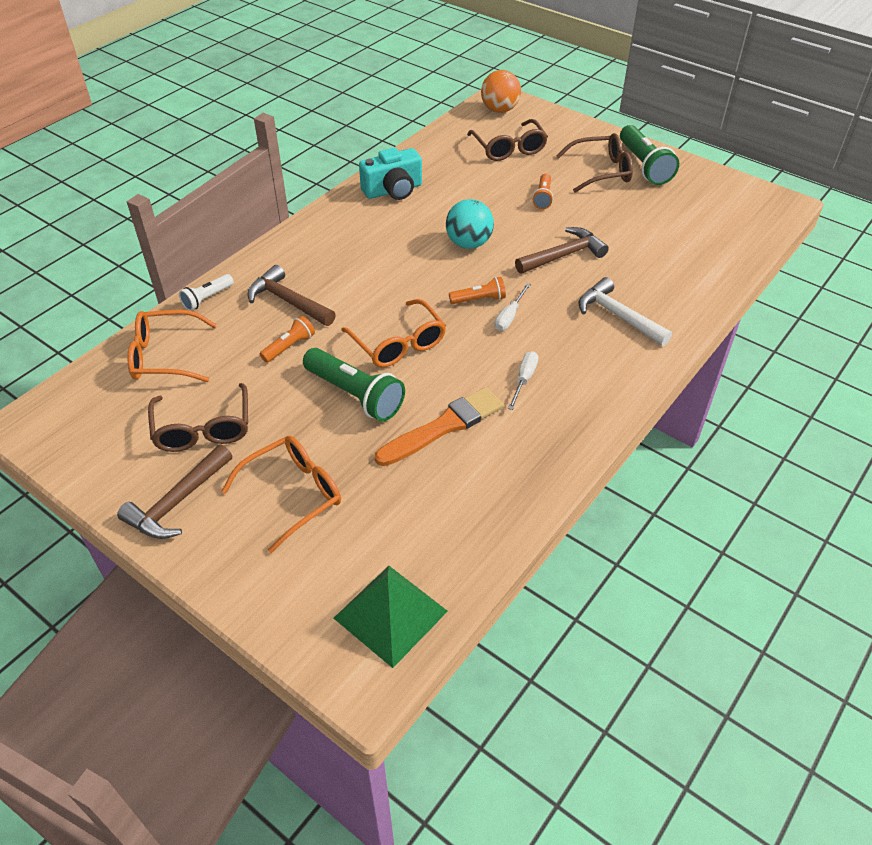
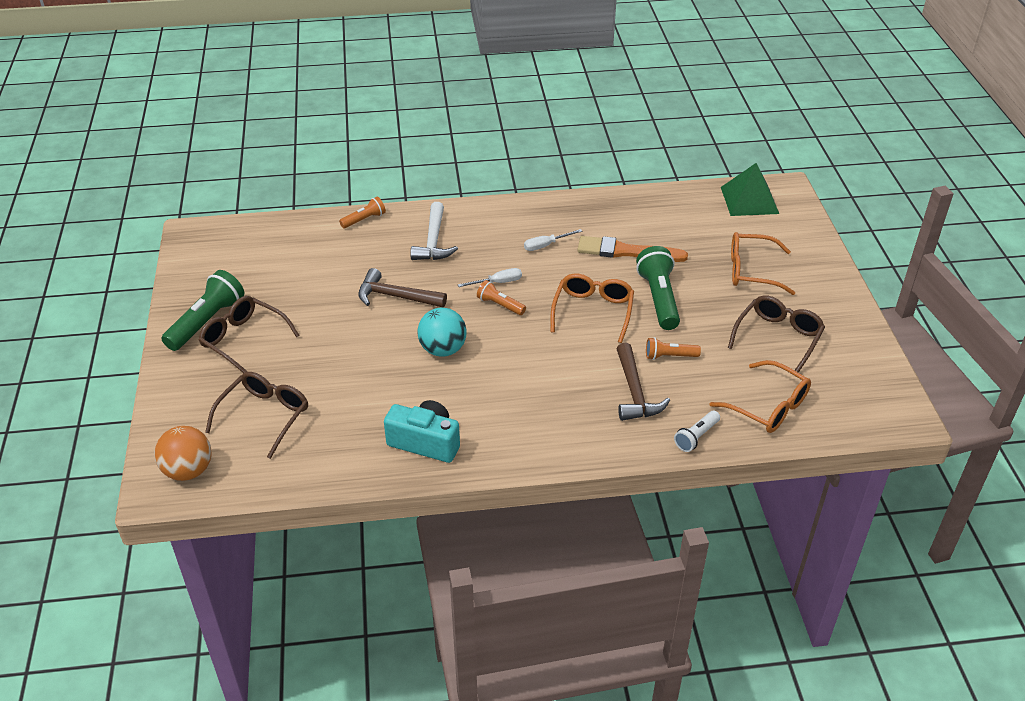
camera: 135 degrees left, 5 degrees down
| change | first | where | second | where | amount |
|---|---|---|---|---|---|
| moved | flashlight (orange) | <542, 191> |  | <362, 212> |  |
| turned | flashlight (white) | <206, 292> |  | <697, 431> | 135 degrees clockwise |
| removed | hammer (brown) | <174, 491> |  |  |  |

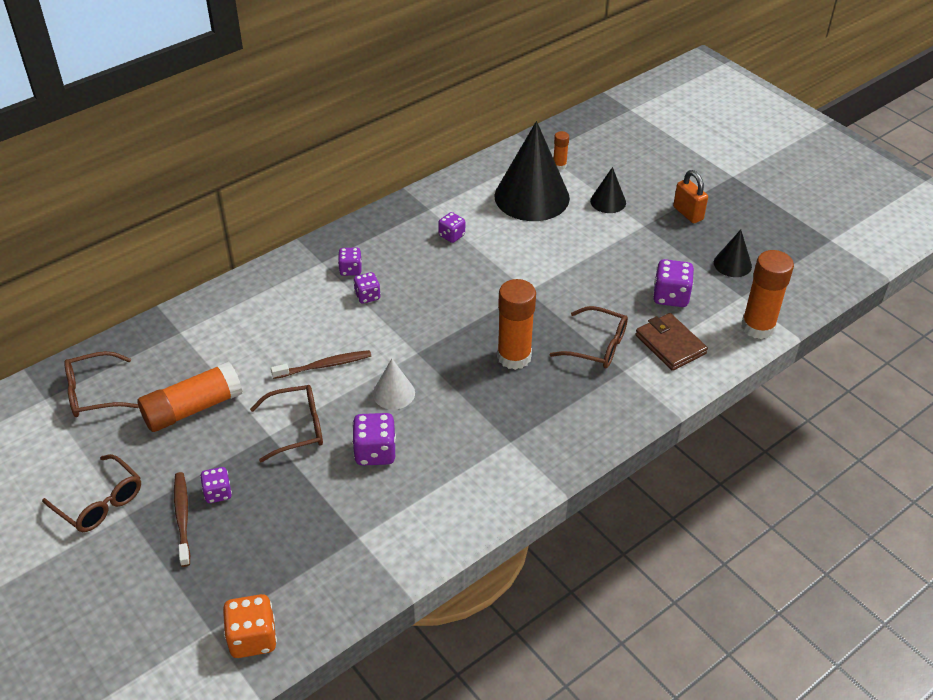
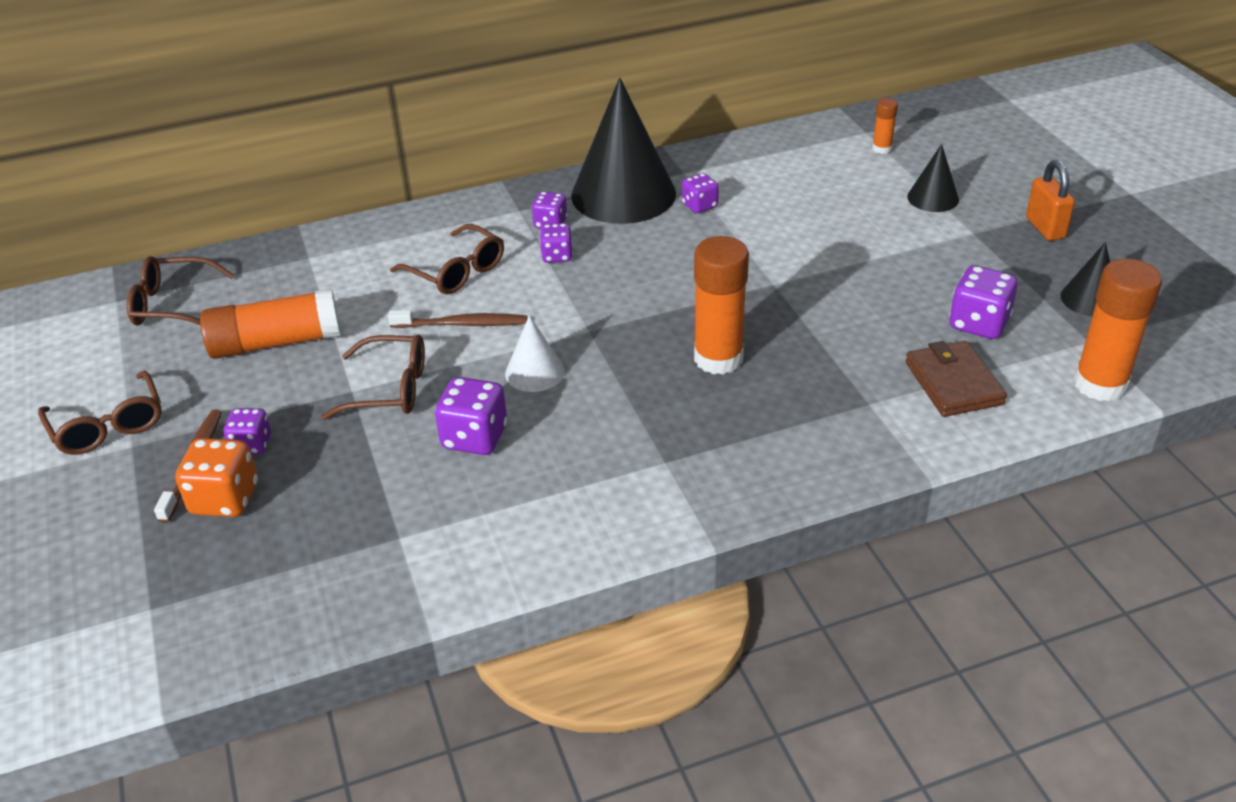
camera: 20 degrees right, 5 degrees down
| change | first | where | second | where | amount |
|---|---|---|---|---|---|
| moved | cone (black) | <532, 171> |  | <623, 151> |  |
| moved | glasses (brown) | <589, 337> |  | <447, 259> |  |
| moved | dice (orange) | <250, 626> |  | <216, 477> |  |

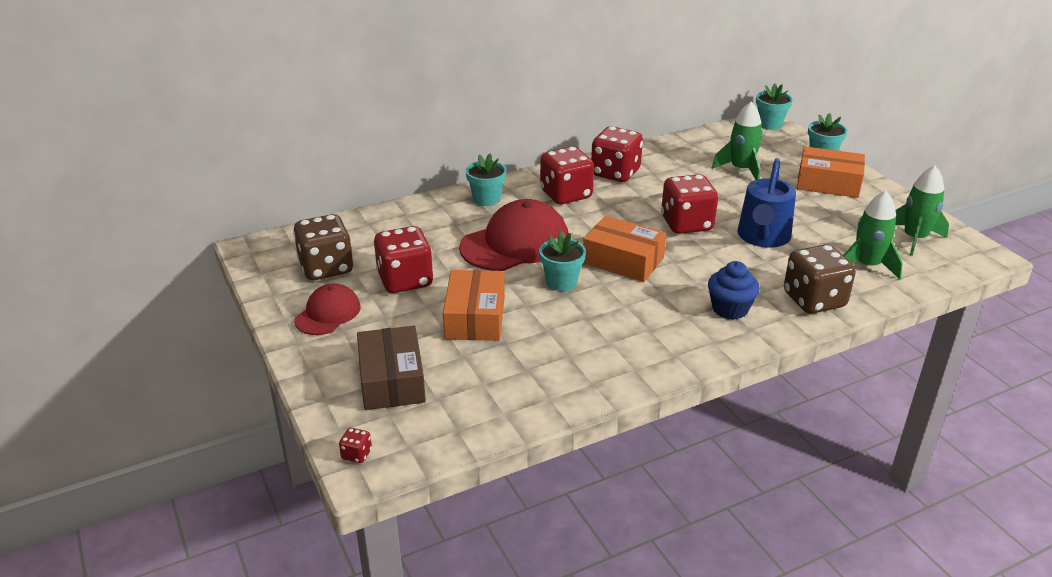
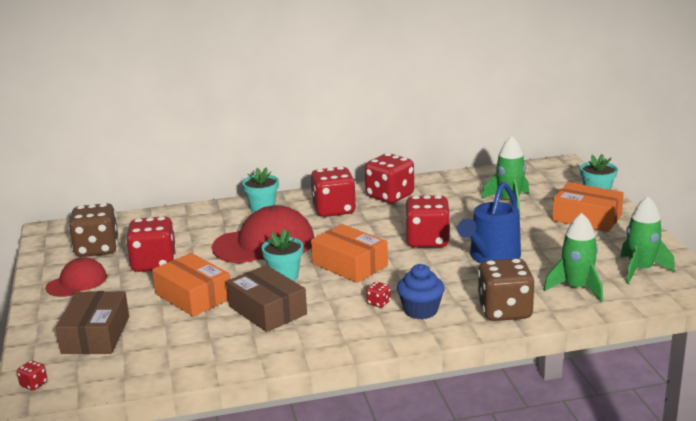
camera: 15 degrees right, 10 degrees down
| change | first | where | second | where | amount |
|---|---|---|---|---|---|
| removed | flower pot (turquoise) | <774, 107> |  |  |  |
| turned | box (orange) | <474, 305> |  | <191, 285> | 60 degrees counterclockwise |
| added |  |  | box (brown) | <266, 298> |  |
| added |  |  | dice (red) | <378, 295> |  |

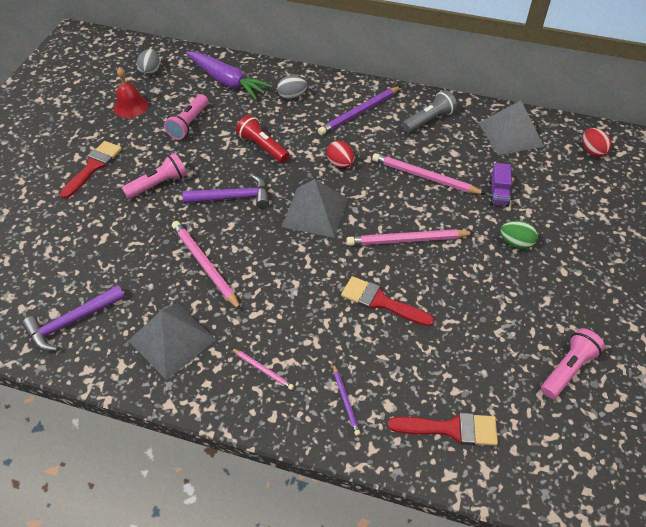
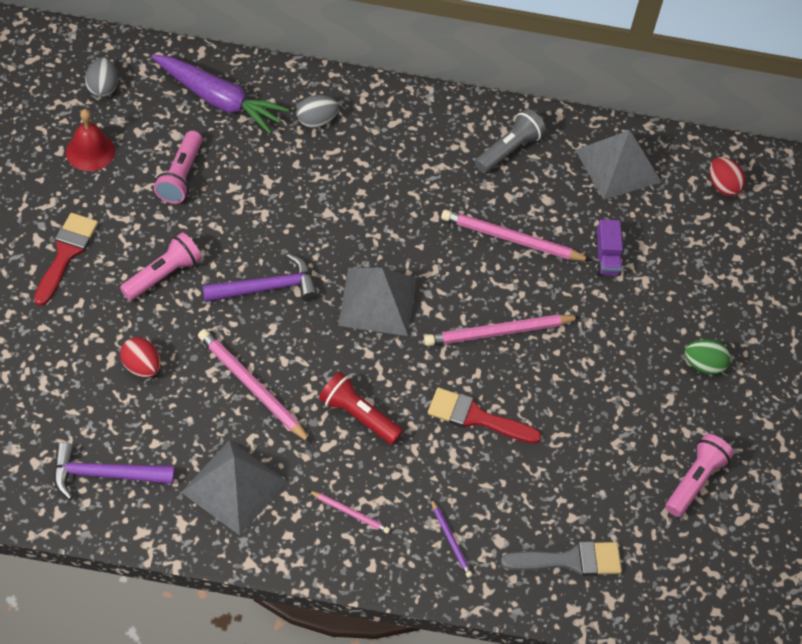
camera: 15 degrees left, 5 degrees up
| change | first | where | second | where | amount |
|---|---|---|---|---|---|
| removed | pencil (purple) | <359, 110> |  |  |  |
| moved | flashlight (red) | <262, 139> |  | <361, 408> |  |
| moved | egg (red) | <341, 154> |  | <140, 357> |  |
| moved | egg (green) | <519, 235> |  | <707, 357> |  |
| turned | hammer (purple) | <73, 318> |  | <114, 471> | 45 degrees clockwise |
| recoloured | brush (red) | <443, 429> | brush (grey) | <561, 558> |  |

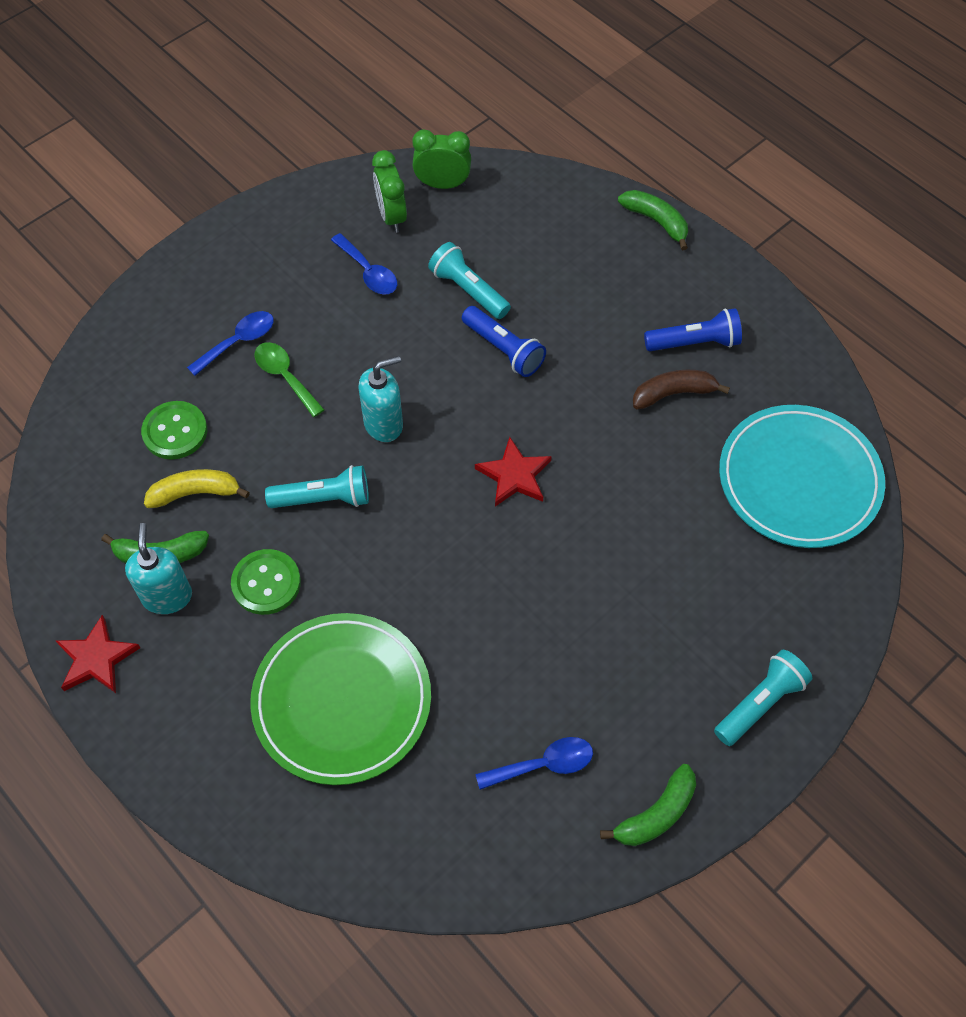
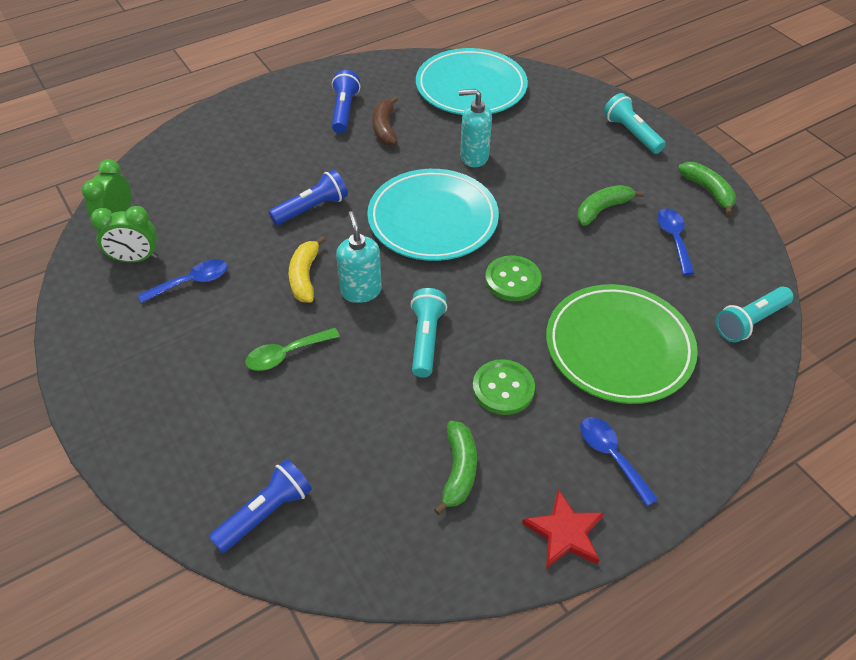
camera: 80 degrees left, 10 degrees down
| change | first | where | second | where | amount |
|---|---|---|---|---|---|
| moved | banana (green) | <653, 220> |  | <610, 205> |  |
| moved | flashlight (turquoise) | <469, 280> |  | <755, 314> |  |
| moved | spoon (blue) | <230, 343> |  | <619, 461> |  |
| moved | button (green) | <174, 430> |  | <513, 278> |  |
| replaced | star (red) | <513, 472> | plate (turquoise) | <433, 215> |  |
| moved | banana (yellow) | <197, 488> |  | <307, 269> |  |
| moved | soap dispenser (turquoise) | <158, 568> |  | <475, 128> |  |
| added |  |  | flashlight (blue) | <260, 506> |  |

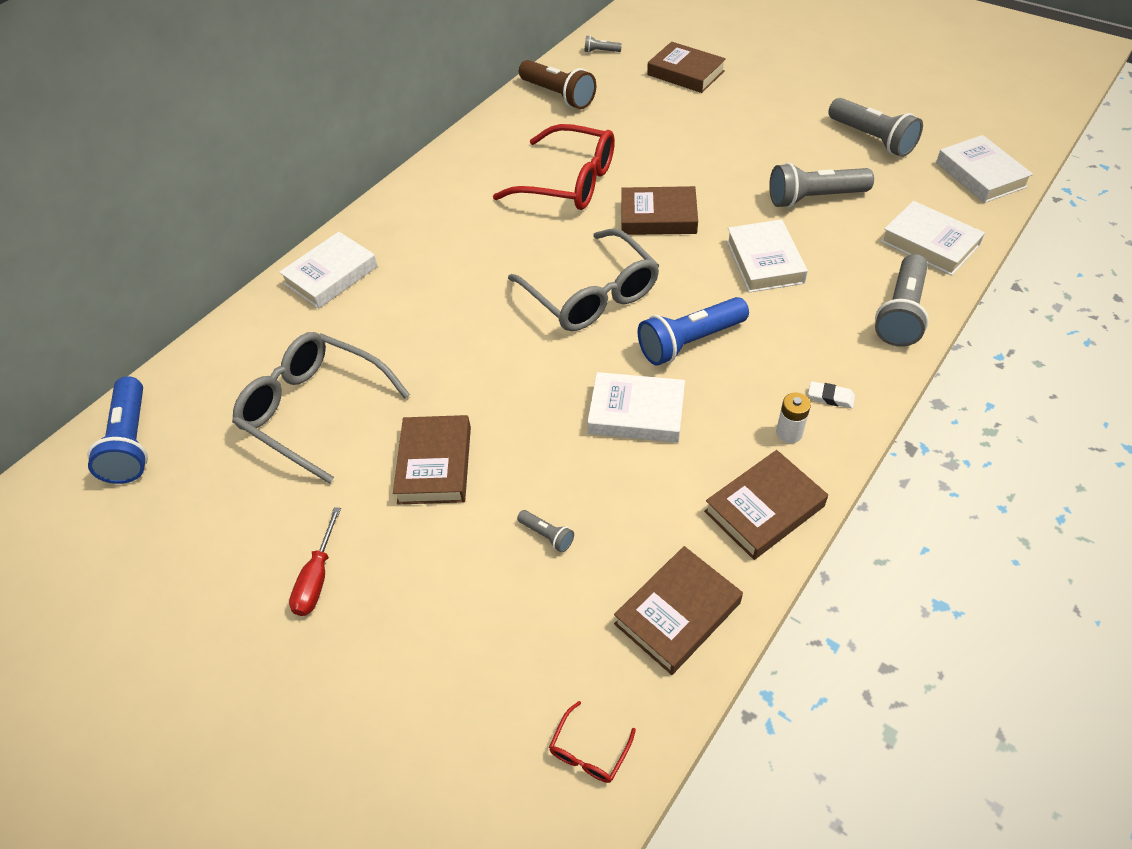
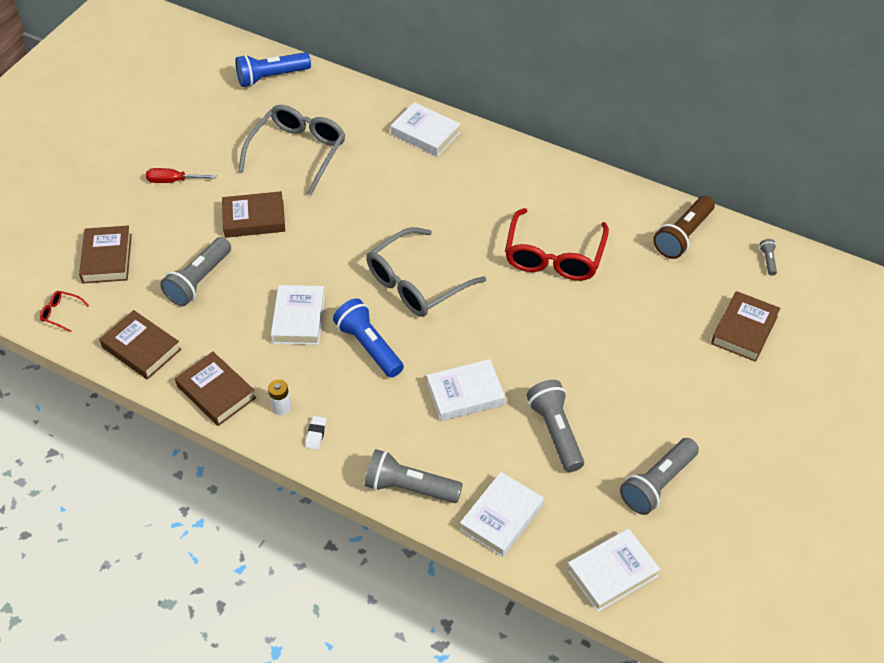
camera: 80 degrees right, 0 degrees up
| change | first | where | second | where | amount |
|---|---|---|---|---|---|
| moved | book (brown) | <659, 210> |  | <105, 255> |  |
| resized | flashlight (grey) | <545, 531> |  | <195, 271> | x2.21 |

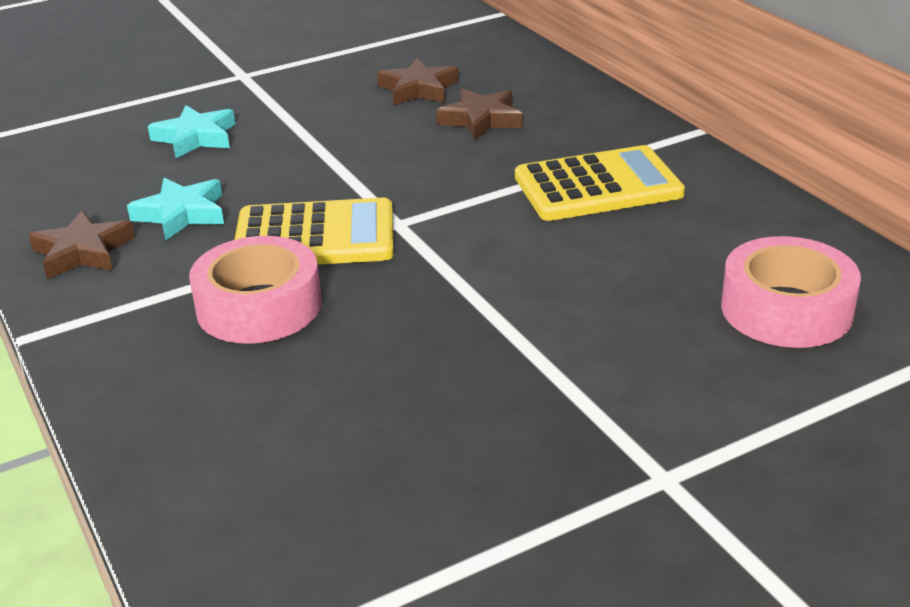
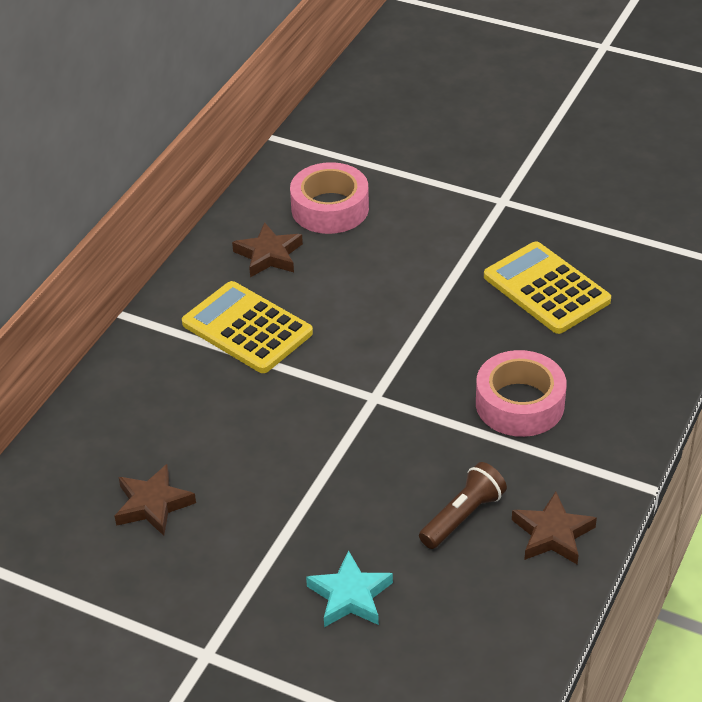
camera: 125 degrees left, 10 degrees up
| change | first | where | second | where | amount |
|---|---|---|---|---|---|
| moved | star (brown) | <479, 114> |  | <267, 250> |  |
| replaced | star (turquoise) | <175, 209> | flashlight (brown) | <463, 505> |  |
| moved | calculator (yellow) | <314, 231> |  | <547, 287> |  |

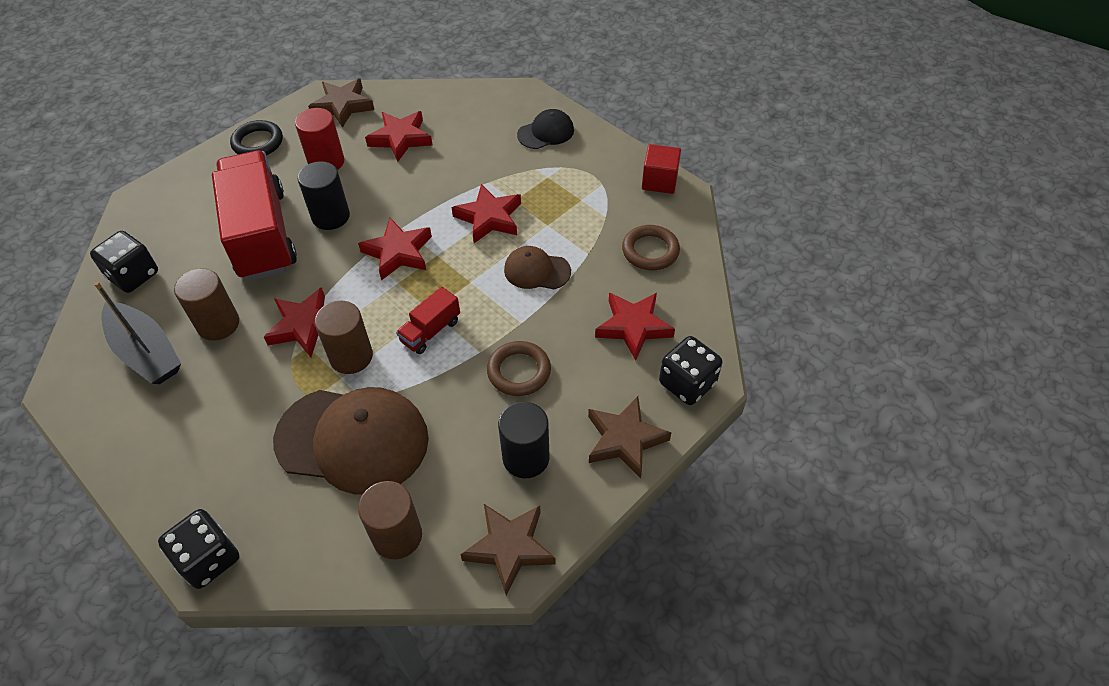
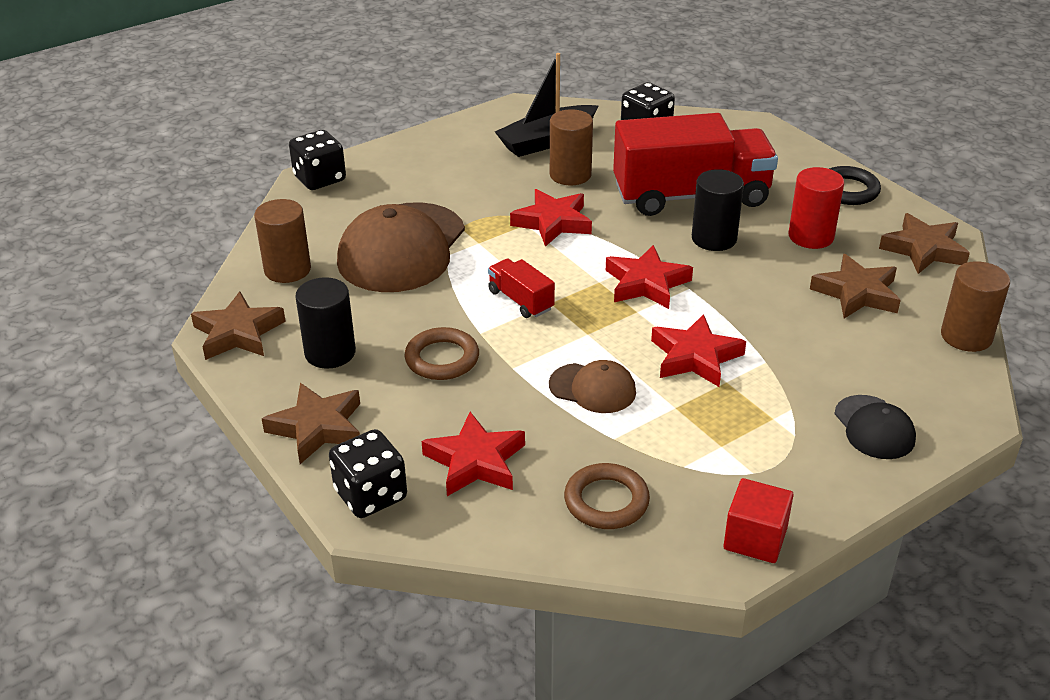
camera: 100 degrees right, 15 degrees down
| change | first | where | second | where | amount |
|---|---|---|---|---|---|
| recoloured | star (red) | <398, 136> | star (brown) | <855, 286> |  |
| turned | cap (brown) | <537, 267> |  | <592, 386> | 90 degrees clockwise |
| moved | cylinder (brown) | <344, 337> |  | <975, 306> |  |

